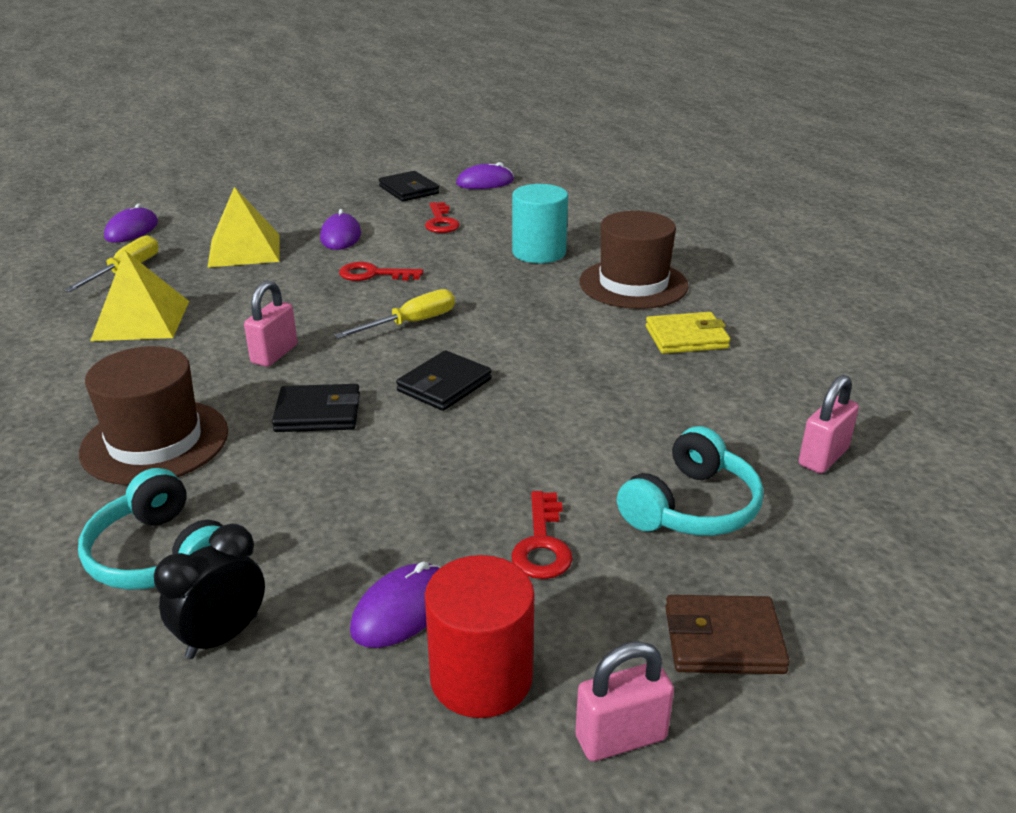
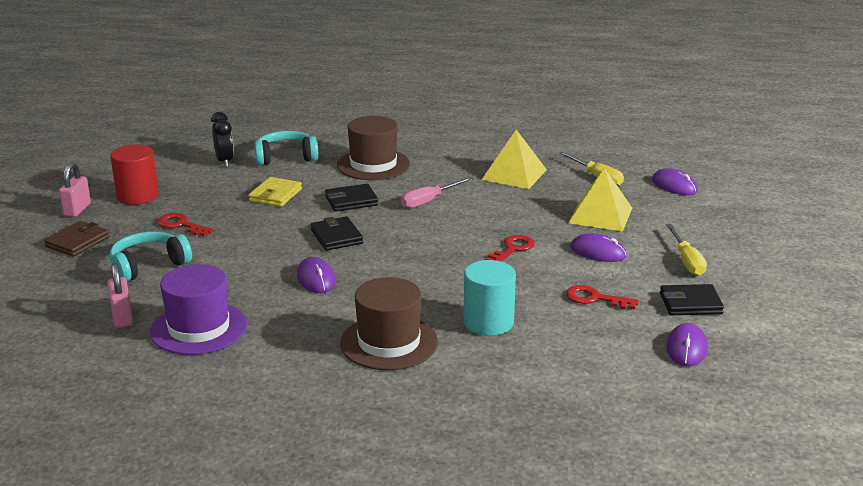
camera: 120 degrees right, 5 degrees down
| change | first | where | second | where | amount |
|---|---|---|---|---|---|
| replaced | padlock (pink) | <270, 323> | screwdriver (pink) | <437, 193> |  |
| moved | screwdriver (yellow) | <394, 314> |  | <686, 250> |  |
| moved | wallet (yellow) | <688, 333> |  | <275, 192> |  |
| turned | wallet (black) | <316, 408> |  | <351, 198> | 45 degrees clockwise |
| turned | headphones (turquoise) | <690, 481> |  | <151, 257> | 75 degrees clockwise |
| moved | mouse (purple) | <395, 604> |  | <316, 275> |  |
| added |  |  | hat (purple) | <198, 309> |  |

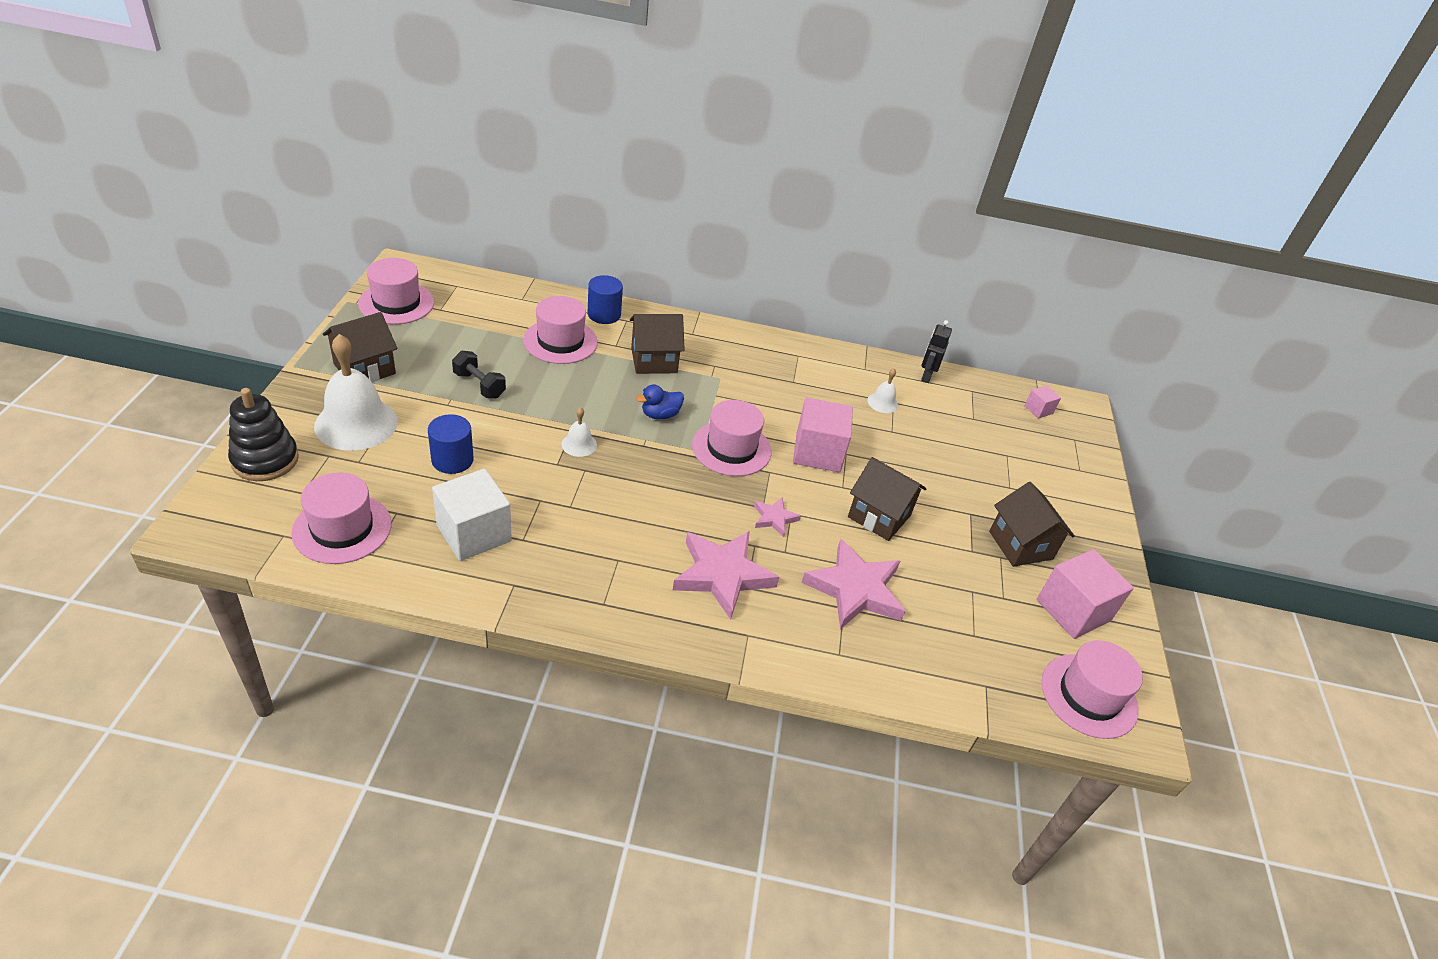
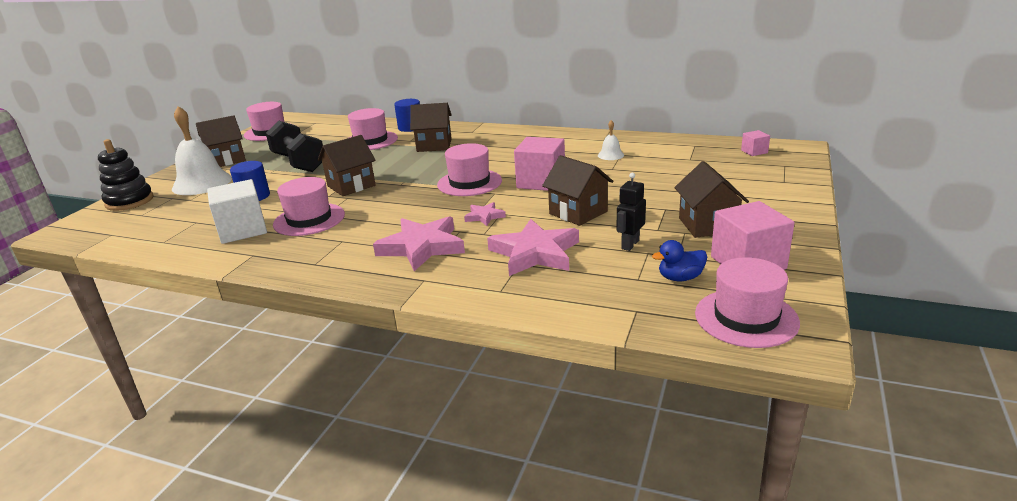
camera: 20 degrees right, 15 degrees down
| change | first | where | second | where | amount |
|---|---|---|---|---|---|
| moved | robot (black) | <936, 351> |  | <631, 212> |  |
| resized | dumbbell (black) | <479, 374> |  | <294, 146> | x1.78 |
| moved | duck (blue) | <660, 402> |  | <679, 260> |  |
| replaced | bell (white) | <579, 432> | house (brown) | <347, 165> |  |
| moved | hat (pink) | <341, 518> |  | <309, 206> |  |

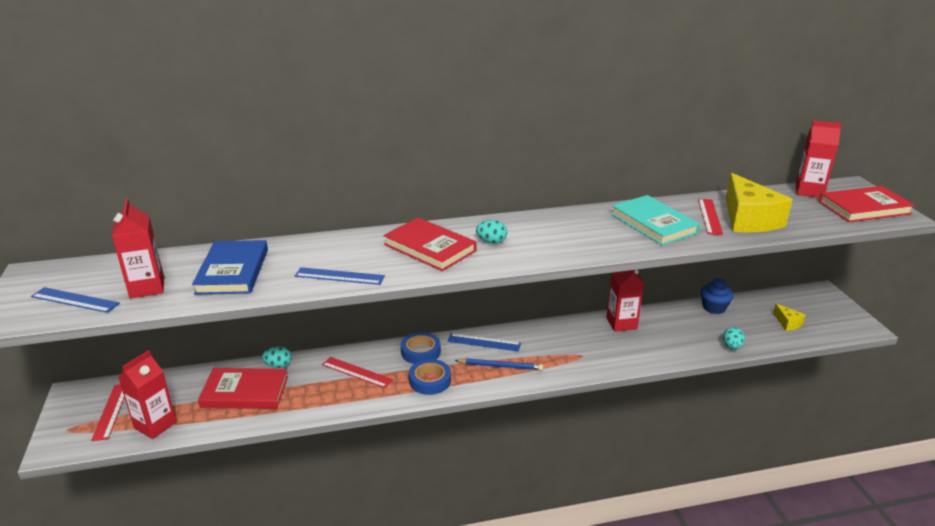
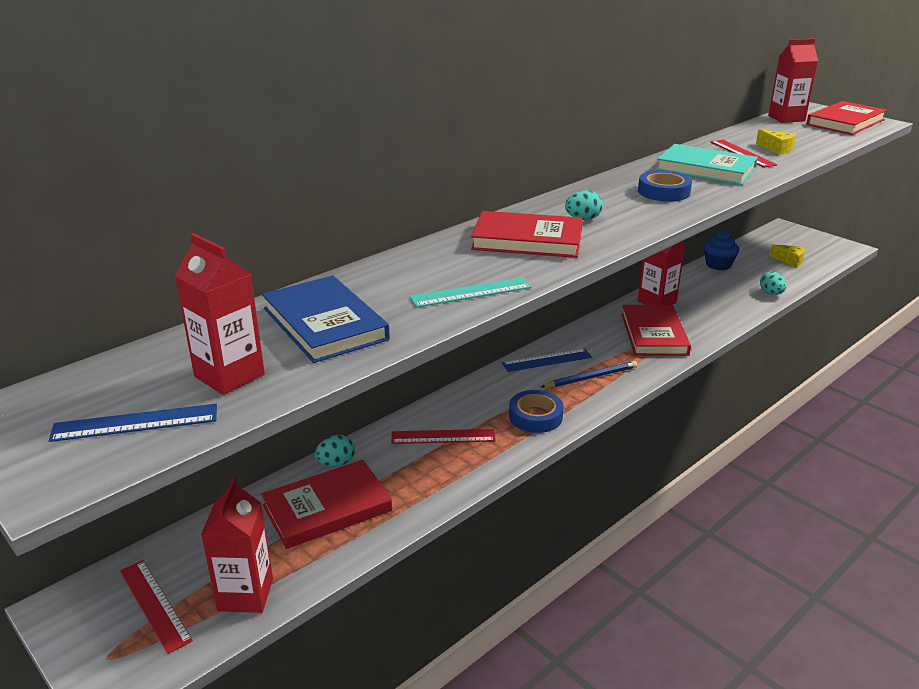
camera: 30 degrees left, 0 degrees up
| change | first | where | second | where | amount |
|---|---|---|---|---|---|
| resized | cheese (yellow) | <759, 202> |  | <776, 141> | x0.46 |
| recoloured | ruler (blue) | <340, 276> | ruler (turquoise) | <470, 292> |  |
| moved | tape (blue) | <421, 348> |  | <665, 186> |  |
| added |  |  | book (red) | <656, 330> |  |

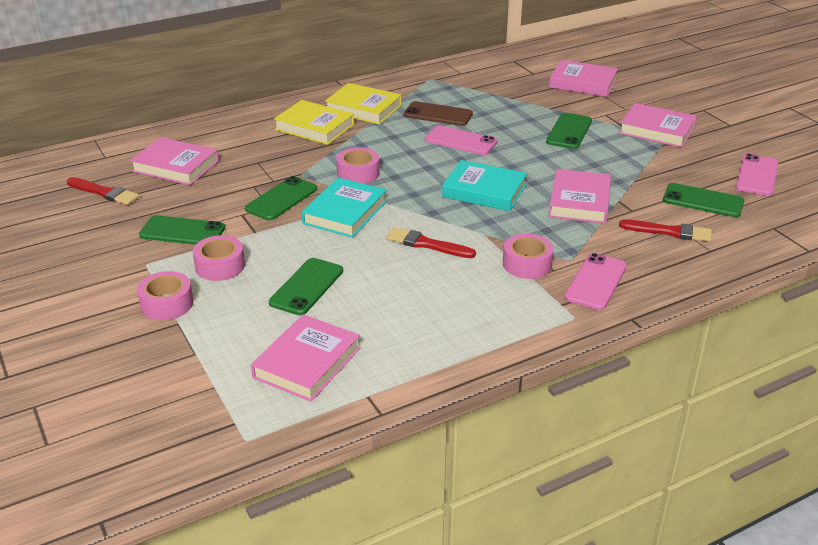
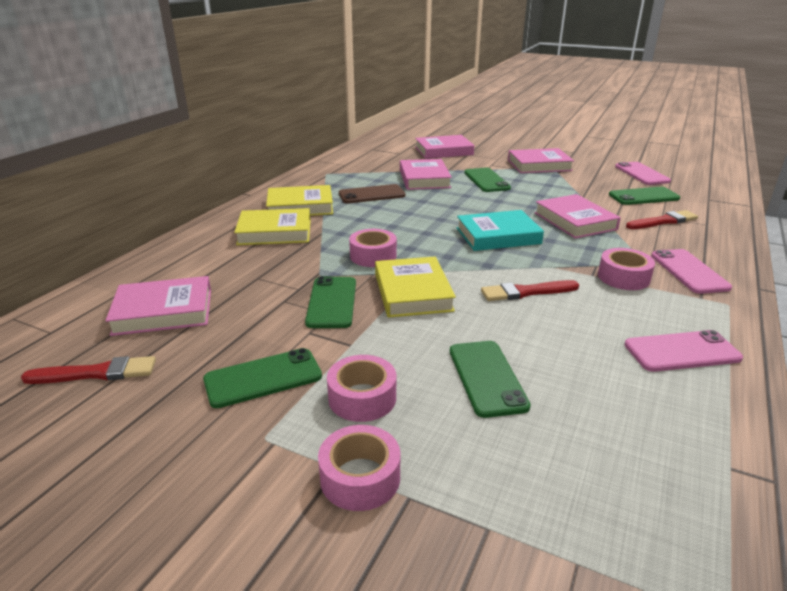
camera: 35 degrees left, 5 degrees down
| change | first | where | second | where | amount |
|---|---|---|---|---|---|
| moved | phone (pink) | <461, 140> |  | <683, 351> |  |
| recoloured | book (turquoise) | <344, 208> | book (yellow) | <415, 287> |  |
| moved | book (pink) | <305, 358> |  | <426, 174> |  |

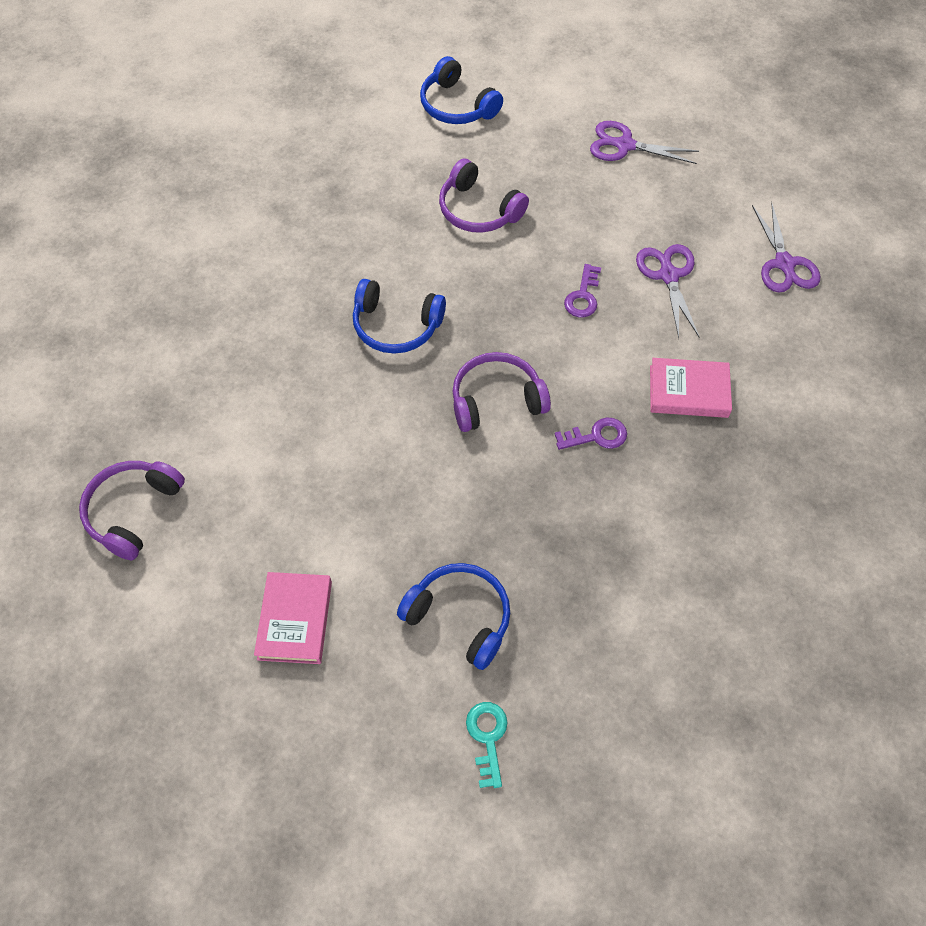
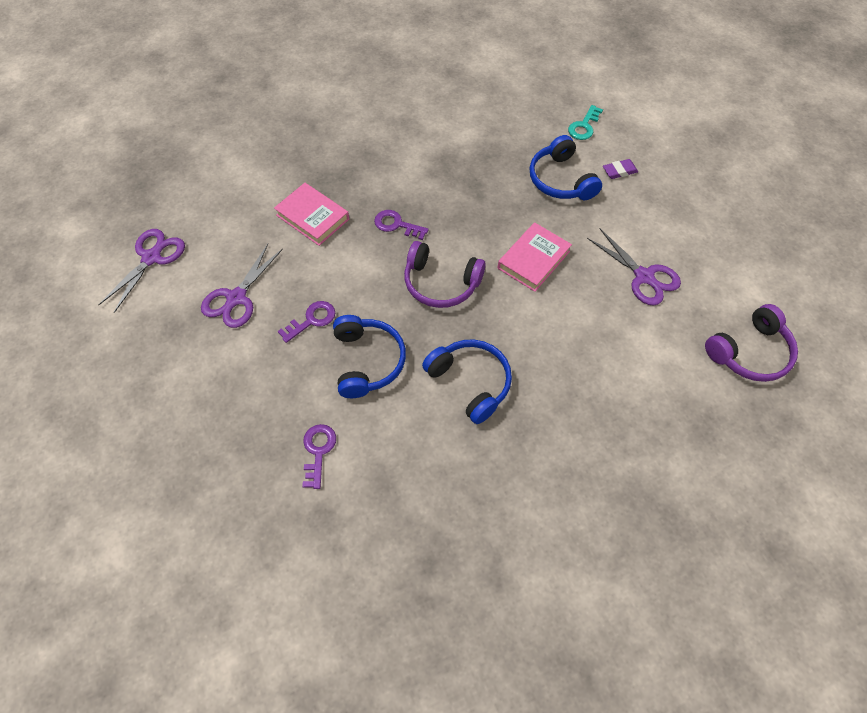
camera: 145 degrees left, 0 degrees up
| change | first | where | second | where | amount |
|---|---|---|---|---|---|
| moved | headphones (blue) | <461, 90> |  | <369, 356> |  |
| moved | scissors (purple) | <644, 142> |  | <634, 267> |  |
| replaced | headphones (purple) | <484, 196> | key (purple) | <319, 456> |  |
| moved | book (pink) | <293, 618> |  | <535, 257> |  |
| added |  |  | eraser (purple) | <620, 169> |  |

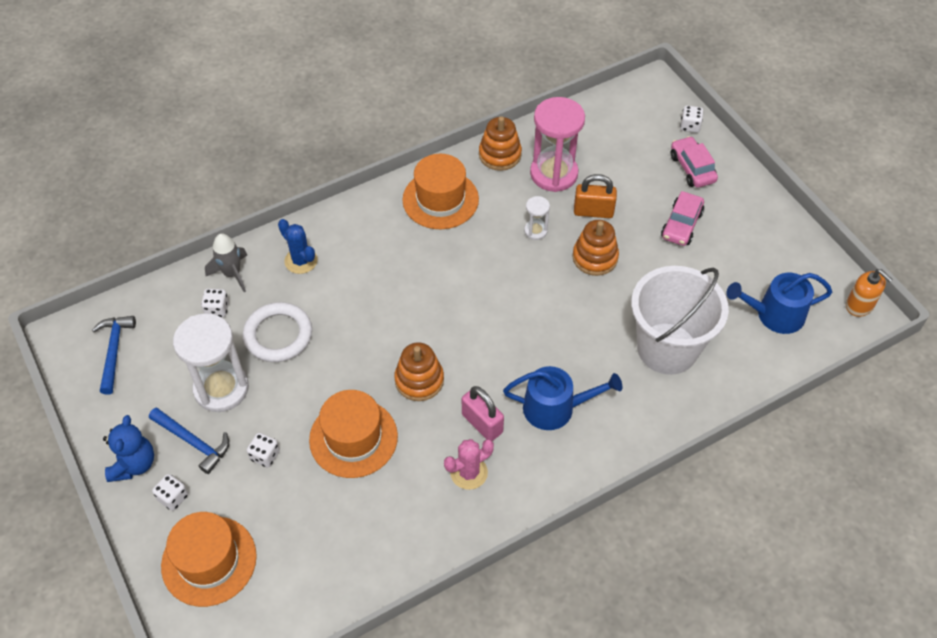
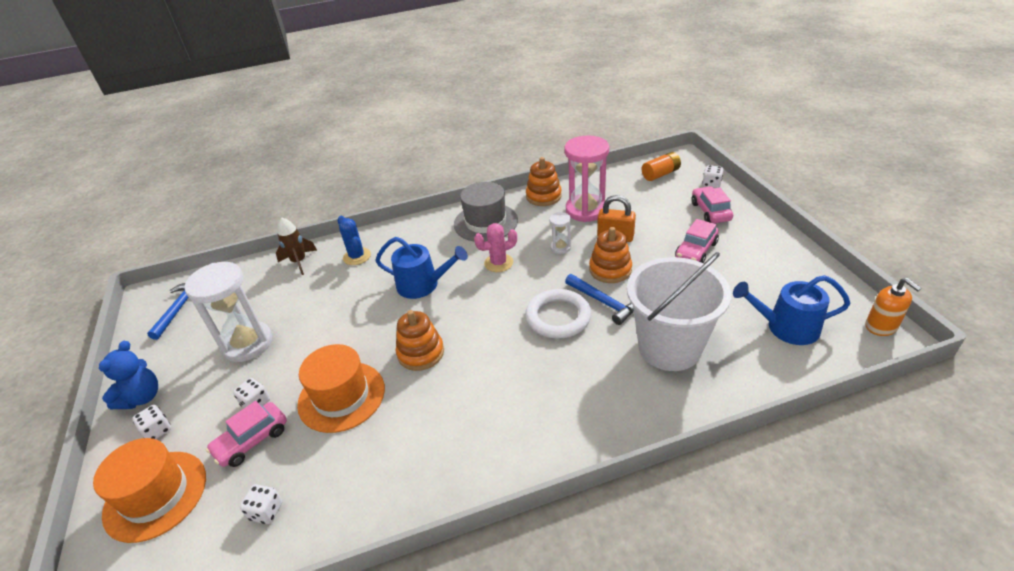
camera: 15 degrees right, 15 degrees down
| change | first | where | second | where | amount |
|---|---|---|---|---|---|
| recoloured | hat (orange) | <440, 191> | hat (grey) | <486, 212> |  |
| recoloured | rocket (grey) | <226, 262> | rocket (brown) | <296, 246> |  |
| moved | dice (white) | <215, 303> |  | <261, 504> |  |
| moved | ring (white) | <277, 332> |  | <558, 313> |  |
| moved | watering can (blue) | <562, 398> |  | <421, 268> |  |
| removed | padlock (pink) | <483, 413> |  |  |  |
| moved | hammer (blue) | <189, 441> |  | <599, 299> |  |
| moved | cactus (pink) | <469, 464> |  | <495, 247> |  |
| added |  |  | battery (orange) | <661, 166> |  |
| added |  |  | car (pink) | <246, 434> |  |

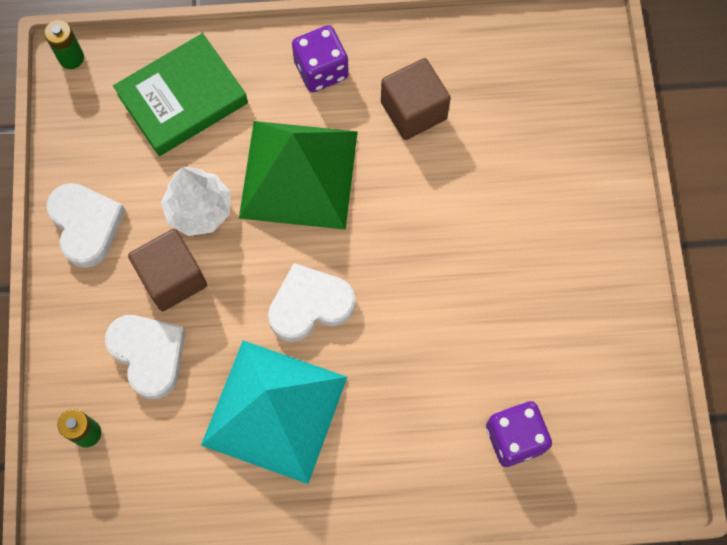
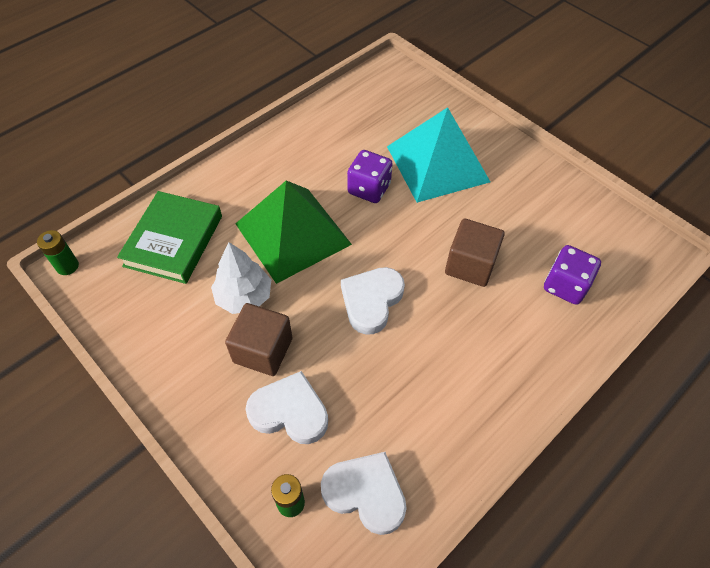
camera: 40 degrees left, 15 degrees down
| change | first | where | second | where | amount |
|---|---|---|---|---|---|
| moved | dice (purple) | <320, 58> |  | <370, 176> |  |
| moved | cube (brown) | <416, 99> |  | <475, 252> |  |
| moved | heart (white) | <86, 225> |  | <364, 493> |  |
| moved | pyramid (turquoise) | <274, 412> |  | <438, 155> |  |

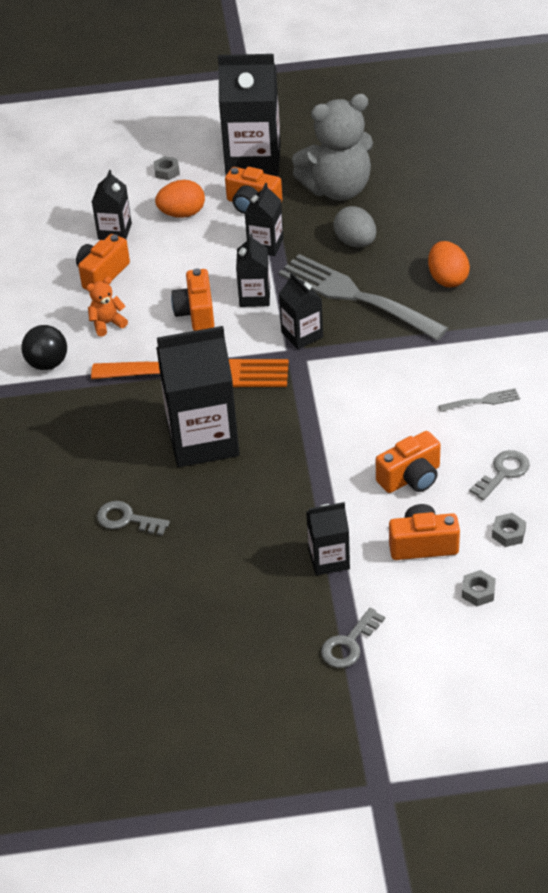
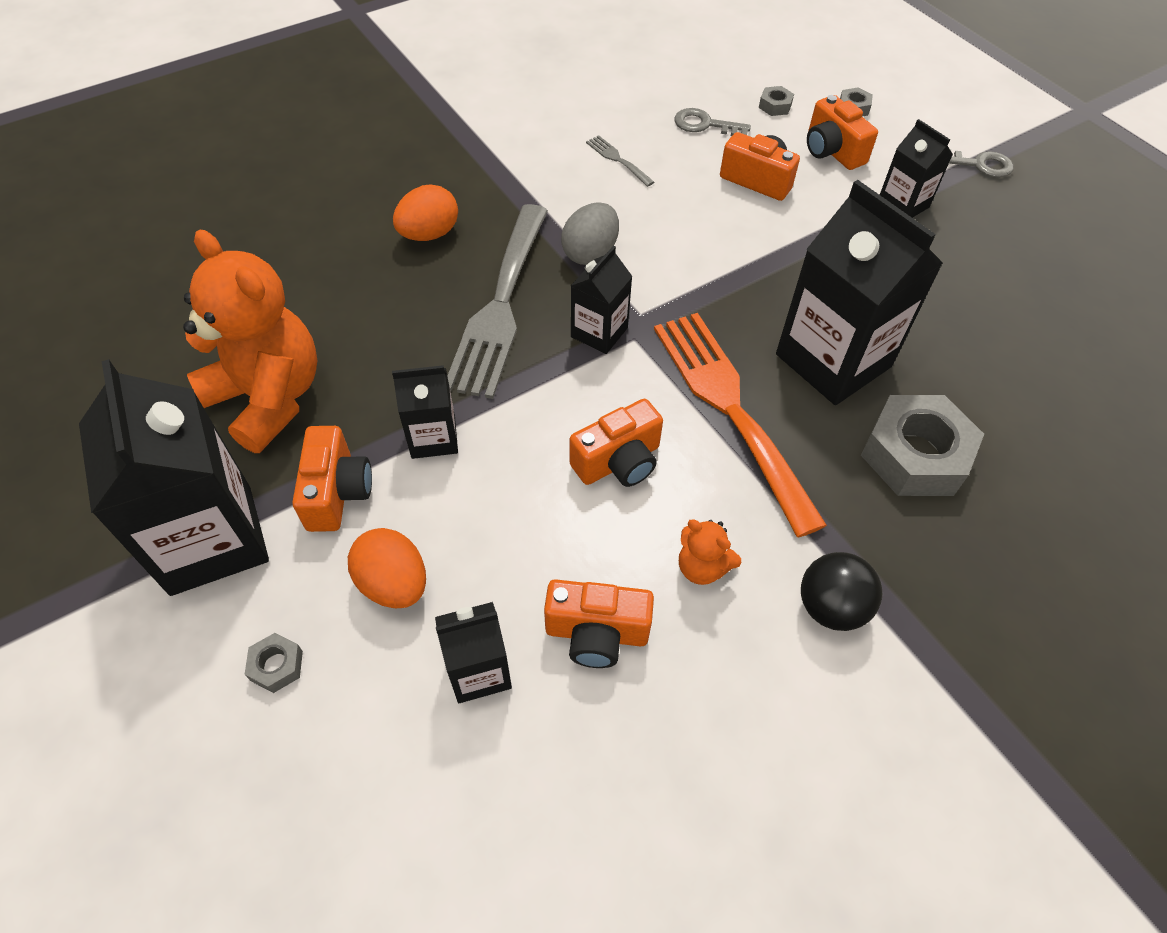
camera: 120 degrees left, 10 degrees up
| change | first | where | second | where | amount |
|---|---|---|---|---|---|
| recoloured | teddy bear (grey) | <332, 147> | teddy bear (orange) | <250, 341> |  |
| moved | egg (grey) | <354, 226> |  | <590, 233> |  |
| removed | carton (black) | <253, 270> |  |  |  |
| removed | key (grey) | <133, 518> |  |  |  |
| added |  |  | nut (grey) | <922, 445> |  |

